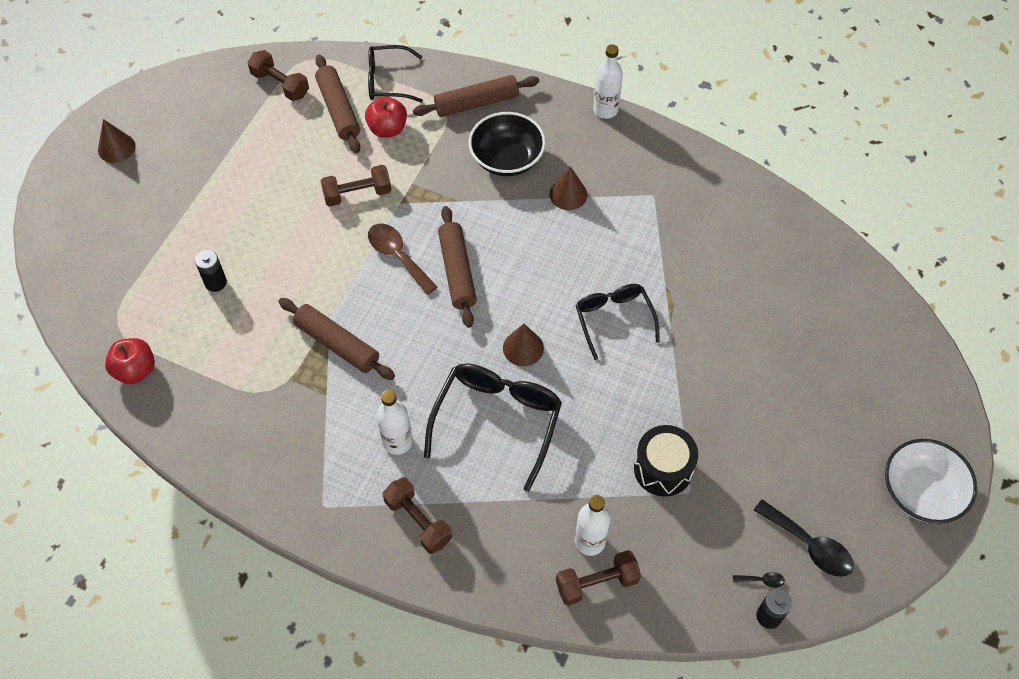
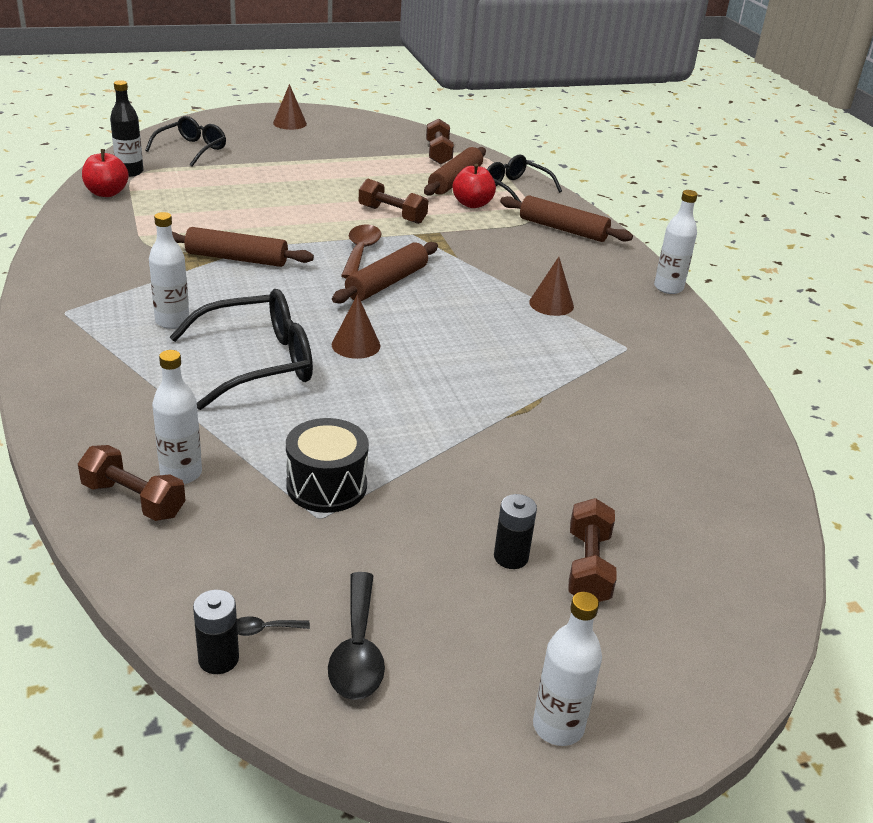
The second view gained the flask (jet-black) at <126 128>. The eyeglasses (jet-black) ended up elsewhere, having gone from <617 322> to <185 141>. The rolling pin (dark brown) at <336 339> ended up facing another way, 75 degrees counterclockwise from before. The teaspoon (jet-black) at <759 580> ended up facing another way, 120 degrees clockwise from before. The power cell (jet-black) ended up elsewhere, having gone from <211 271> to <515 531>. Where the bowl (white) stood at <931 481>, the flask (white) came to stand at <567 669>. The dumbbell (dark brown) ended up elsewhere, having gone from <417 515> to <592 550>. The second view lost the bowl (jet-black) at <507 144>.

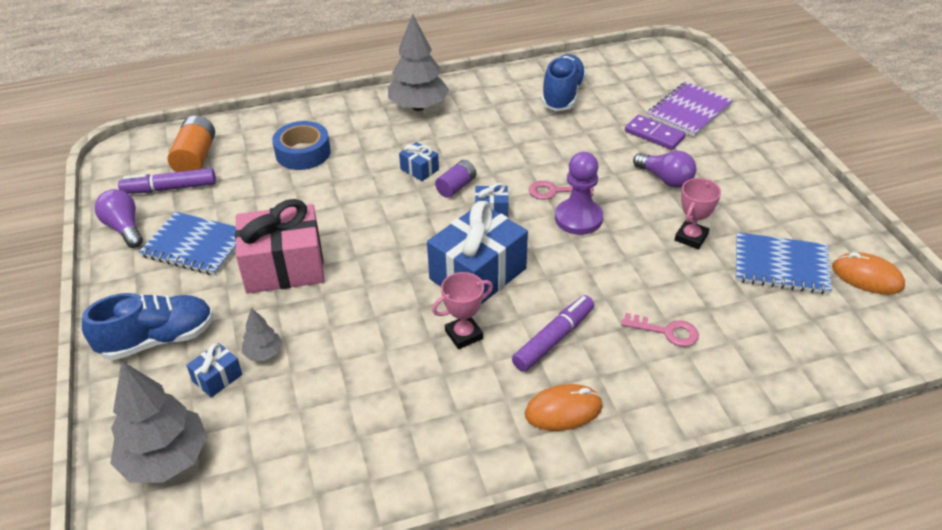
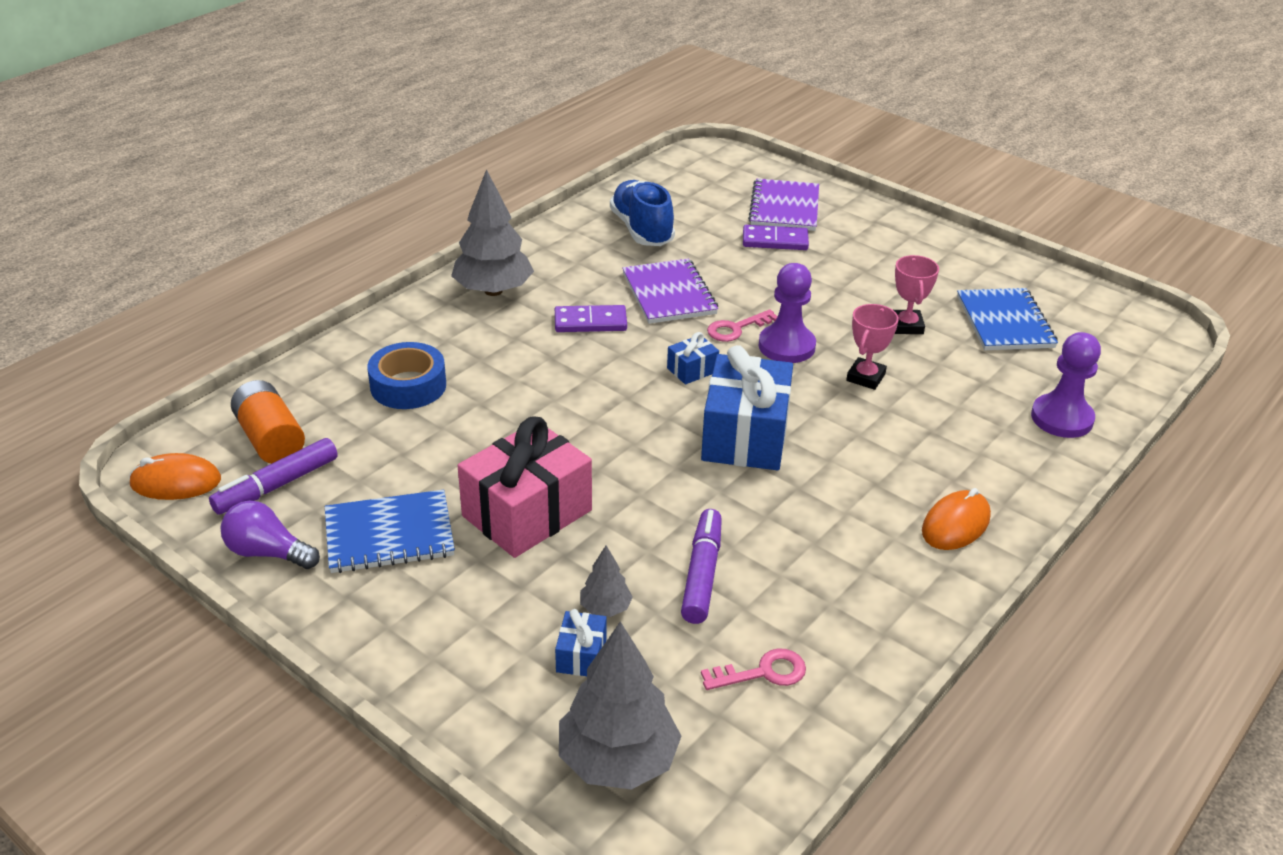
The PC mouse (bright orange) ended up elsewhere, having gone from <868 273> to <175 476>. The second view gained the domino piece (purple) at <591 318>. The second view gained the exercise book (purple) at <670 291>. The marker (purple) ended up elsewhere, having gone from <553 333> to <701 566>. The door key (rosy) ended up elsewhere, having gone from <660 330> to <753 669>. The trophy (rosy) ended up elsewhere, having gone from <462 310> to <872 347>. The exercise book (cobalt) at <784 263> ended up facing another way, 75 degrees counterclockwise from before. The second view gained the chess pawn (purple) at <1066 385>. The second view lost the shoe (cobalt) at <147 326>. The second view lost the gift (cobalt) at <419 161>. The second view lost the power cell (purple) at <456 179>. The second view lost the bulb (purple) at <664 169>.

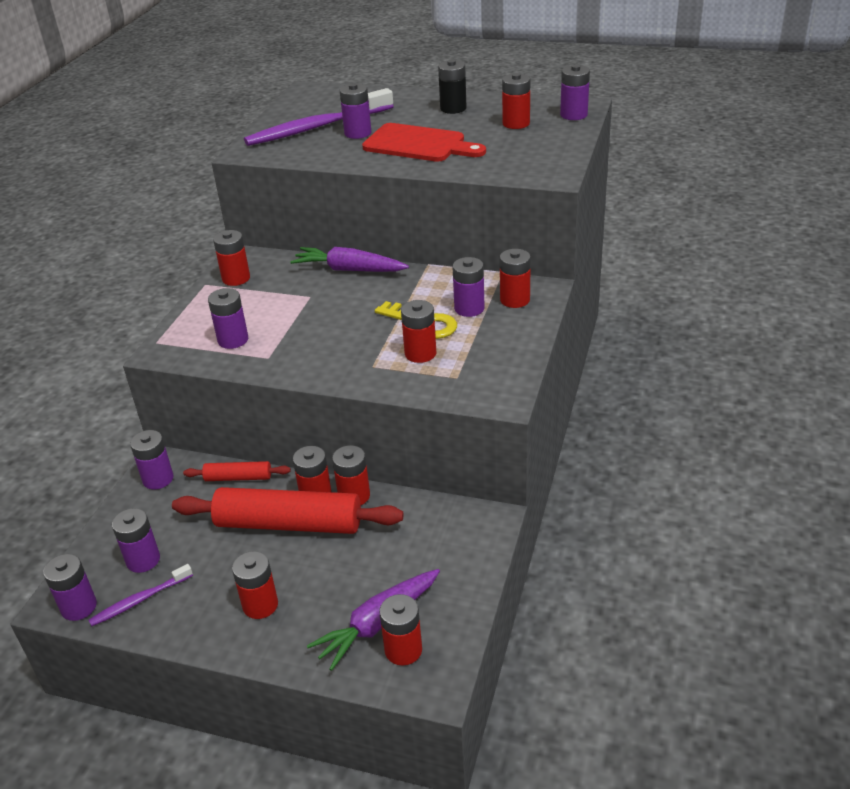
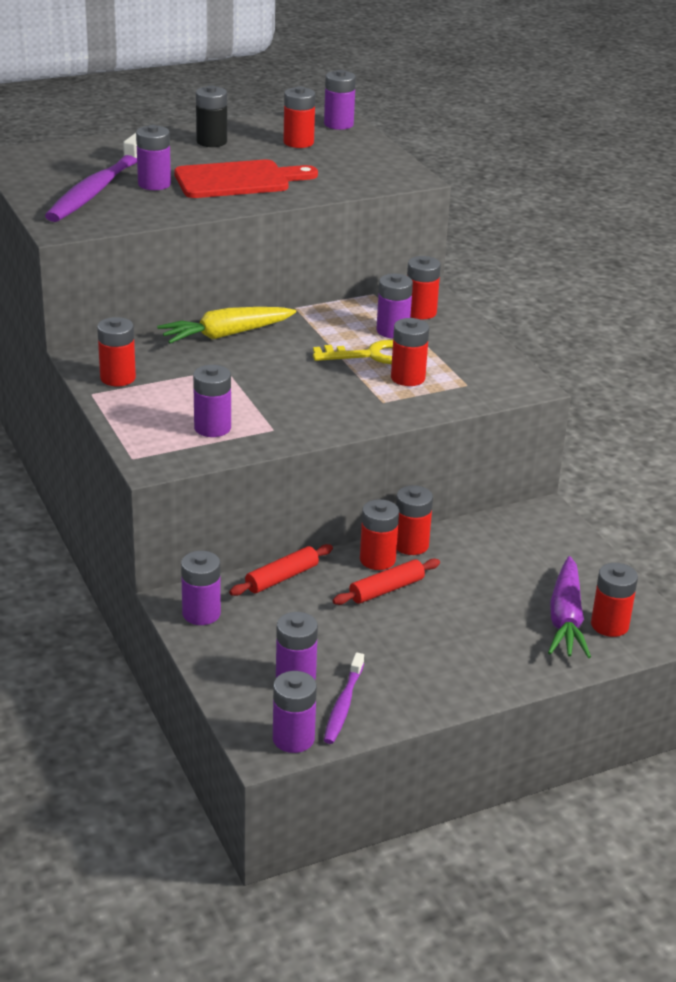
What was the root vegetable (purple) at <349 259> turned into the root vegetable (yellow) at <226 325>. The size of the rolling pin (scarlet) at <287 510> changed by a factor of 0.49. The second view lost the power cell (scarlet) at <255 585>.

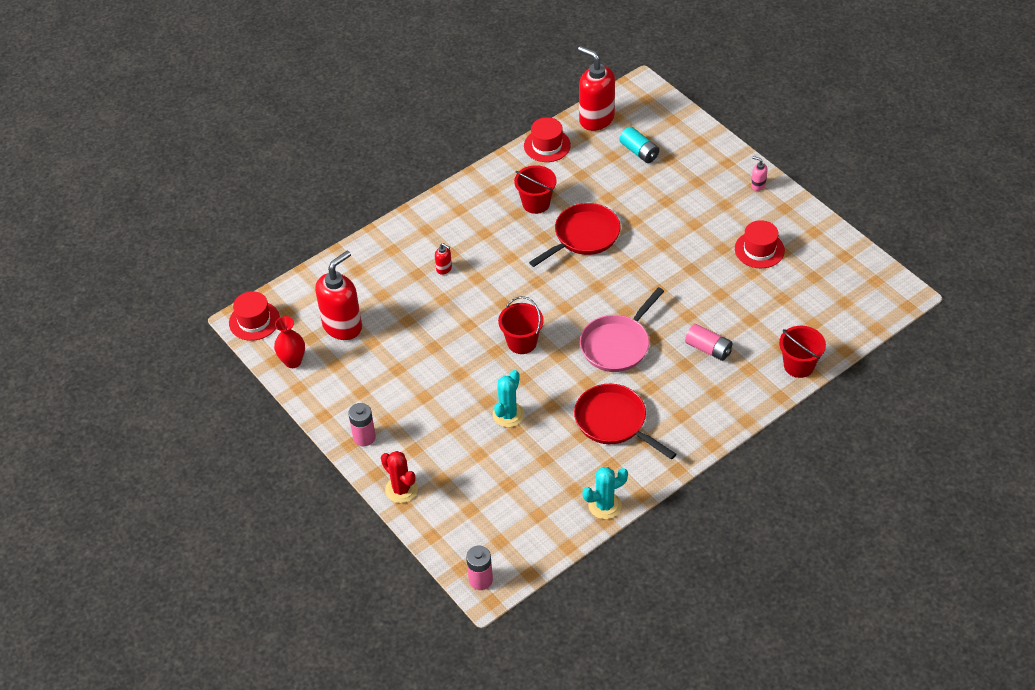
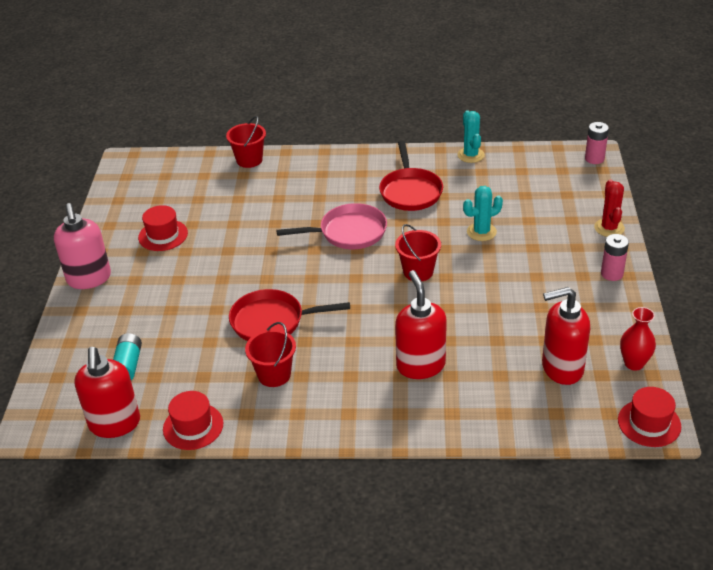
The size of the soap pump (rosy) at <759 173> changed by a factor of 2.39. The size of the soap pump (scarlet) at <443 259> changed by a factor of 2.39. The prickly plant (aqua) at <605 493> ended up facing another way, 60 degrees clockwise from before. The second view lost the power cell (rosy) at <709 342>.

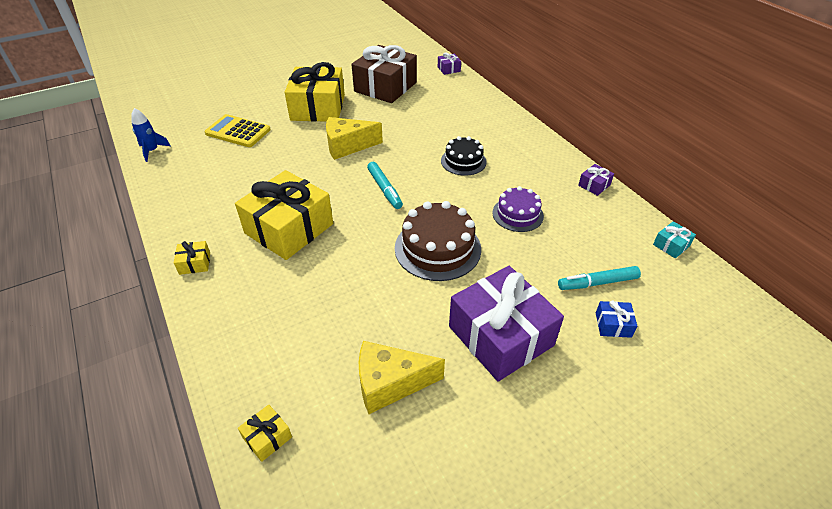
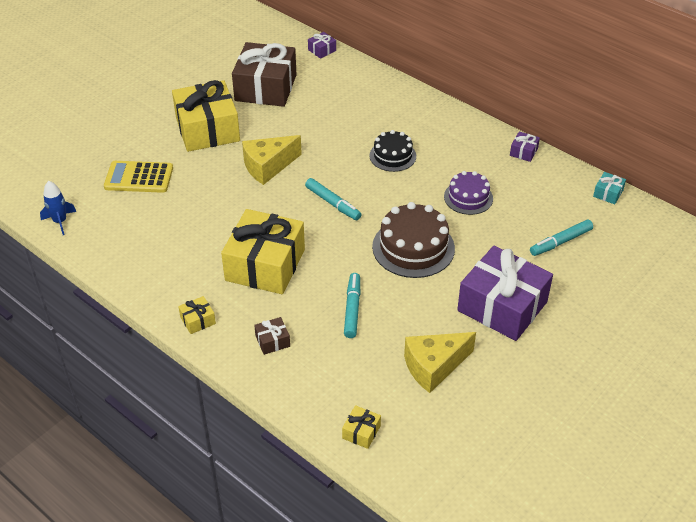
The second view gained the gift (dark brown) at <272 336>. The second view gained the marker (aqua) at <352 305>. The second view lost the gift (cobalt) at <616 319>.

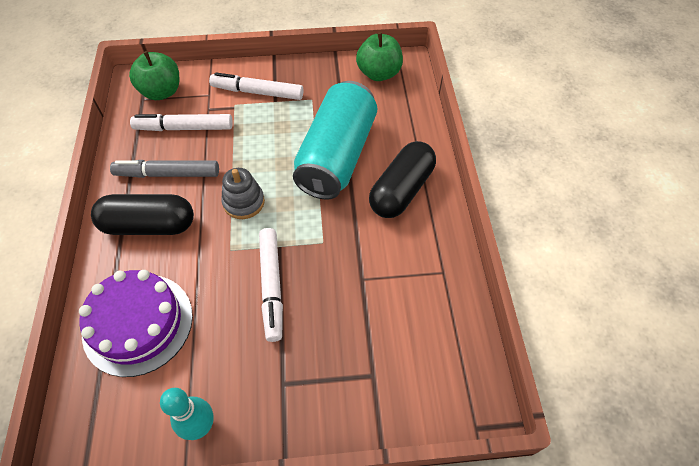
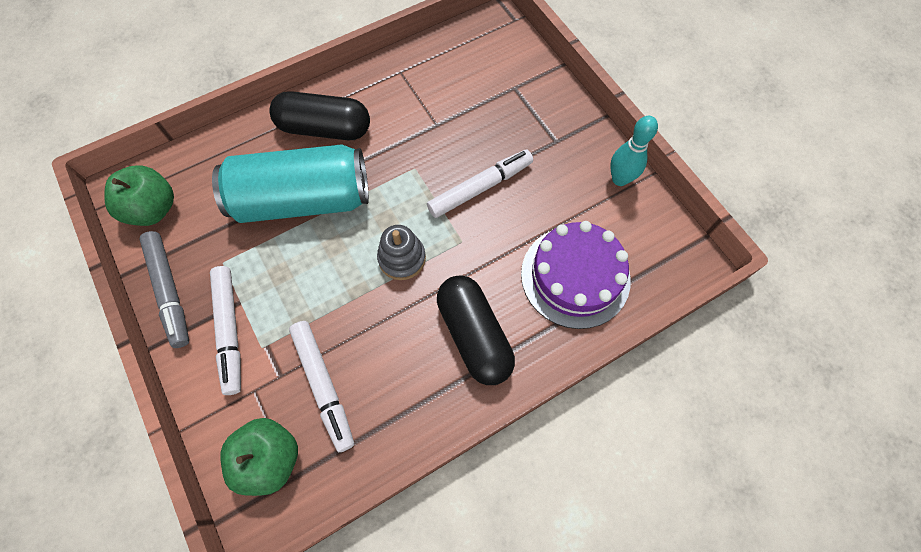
The marker (grey) ended up elsewhere, having gone from <164 169> to <164 289>.

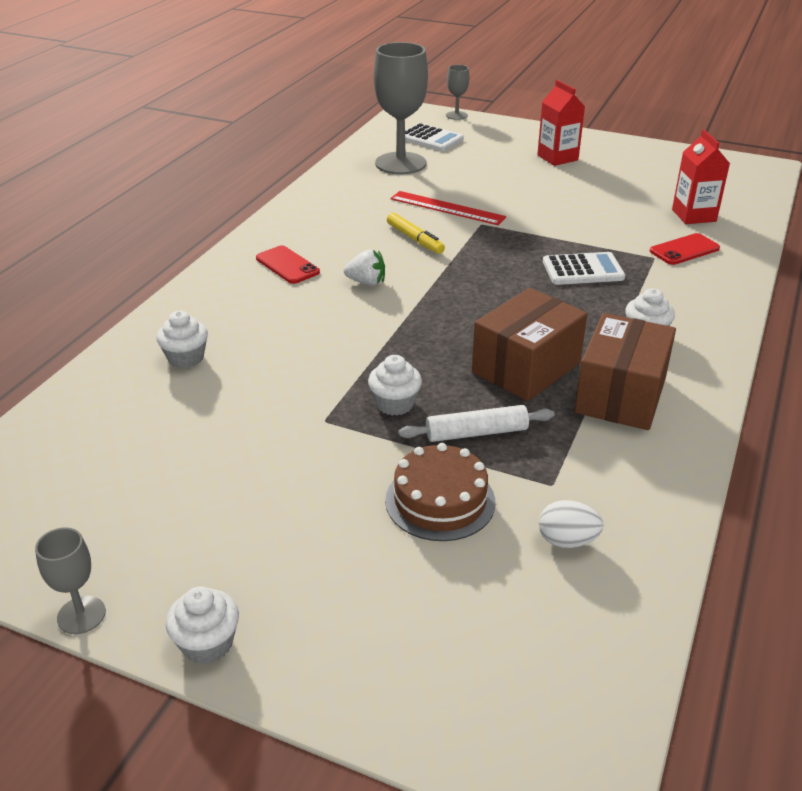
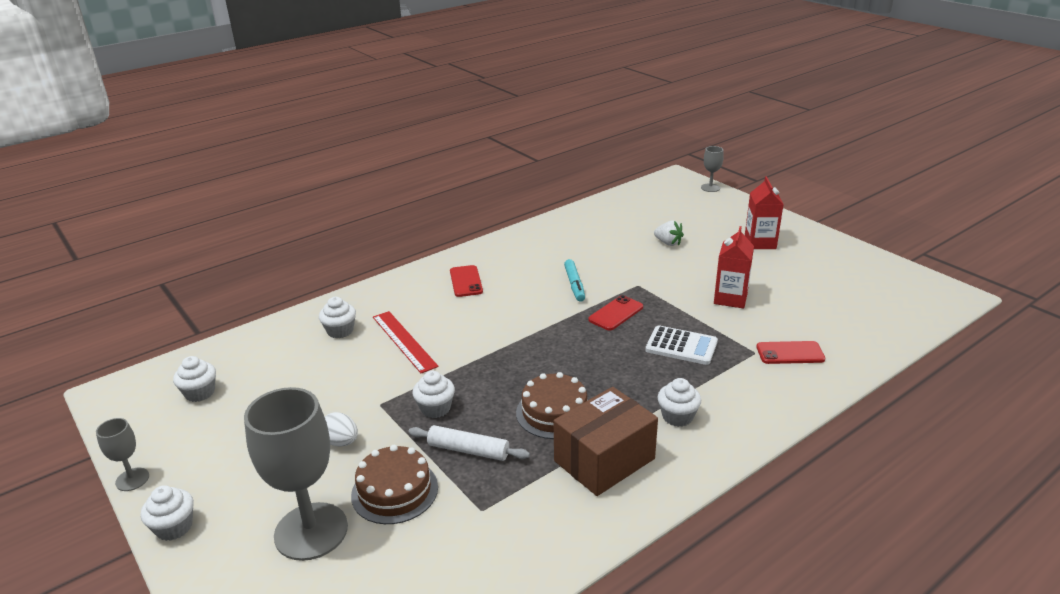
The second view gained the fairy cake (white) at <194 379>. The chalice (grey) ended up elsewhere, having gone from <401 108> to <296 474>. The toy egg (white) ended up elsewhere, having gone from <571 524> to <341 429>. The measuring stick (scarlet) ended up elsewhere, having gone from <448 208> to <406 342>. Where the box (dark brown) stood at <529 344>, the cake (dark brown) came to stand at <552 405>. What was the marker (yellow) at <416 233> turned into the marker (aqua) at <574 280>. The second view gained the phone (scarlet) at <615 313>. The toy strawberry (white) ended up elsewhere, having gone from <364 268> to <669 233>. The juice carton (scarlet) ended up elsewhere, having gone from <701 177> to <734 267>. The second view lost the calculator (white) at <434 137>.

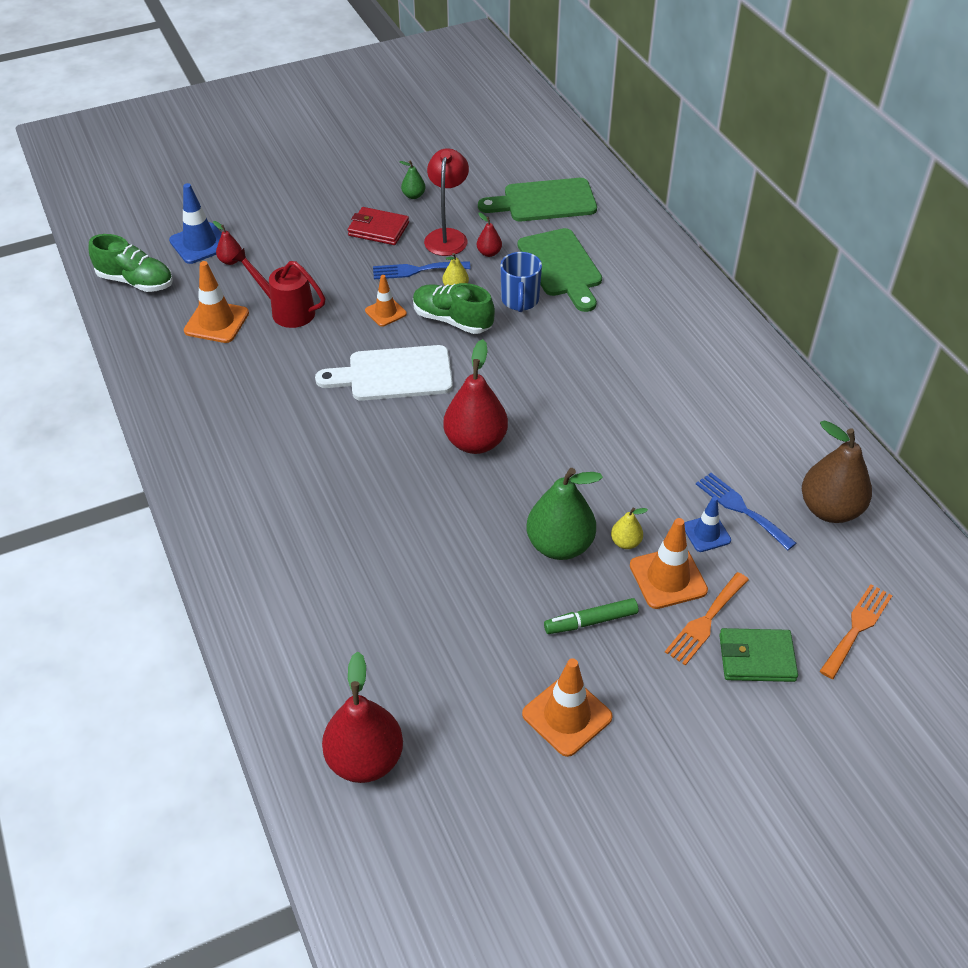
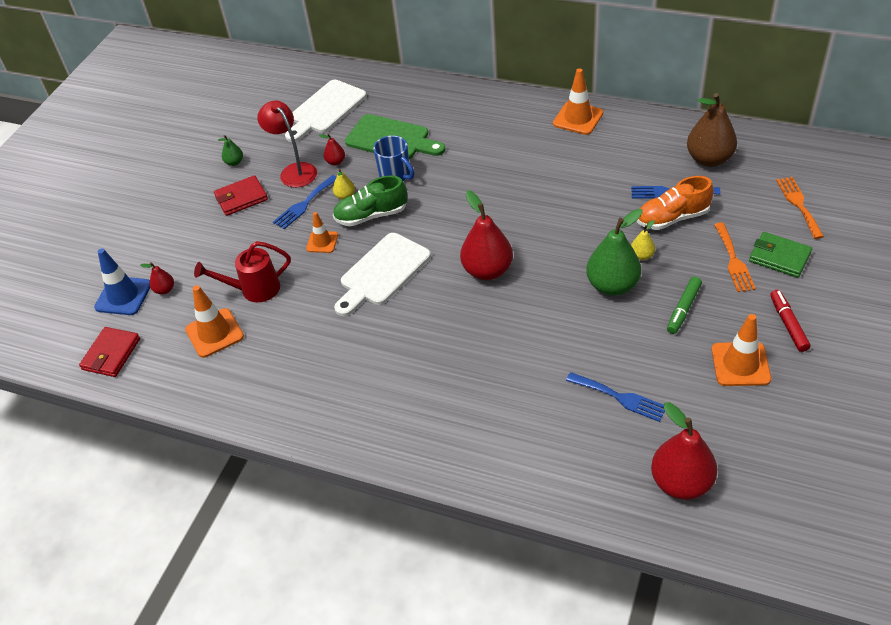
Where the shoe (green) stood at <130 263>, the card wallet (scarlet) came to stand at <109 352>. What was the cutting board (green) at <537 199> turned into the cutting board (white) at <326 111>. The traffic cone (bright orange) ended up elsewhere, having gone from <669 563> to <578 101>. The second view gained the table fork (cobalt) at <615 397>. Where the traffic cone (cobalt) stood at <707 524>, the shoe (bright orange) came to stand at <675 203>. The card wallet (green) at <758 655> ended up facing another way, 75 degrees clockwise from before. The second view gained the marker (scarlet) at <790 321>.

